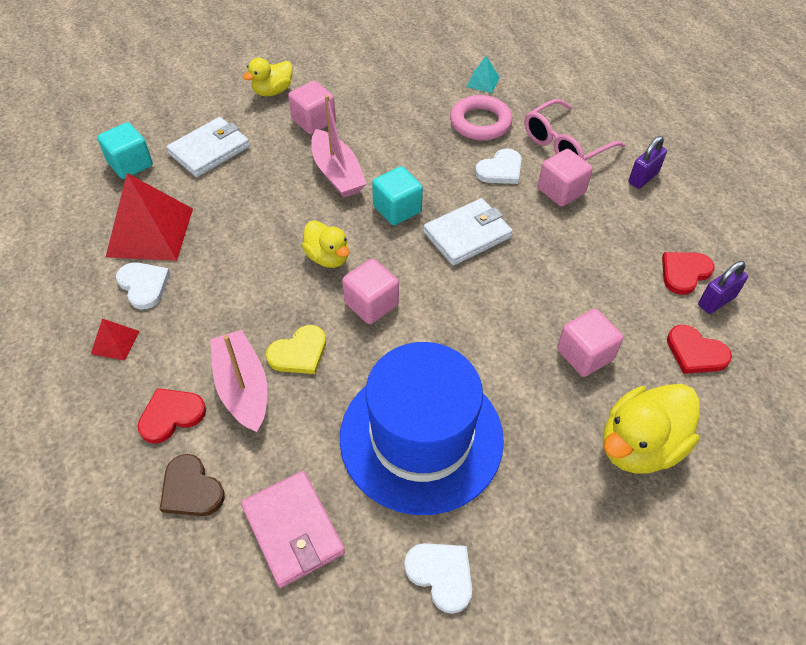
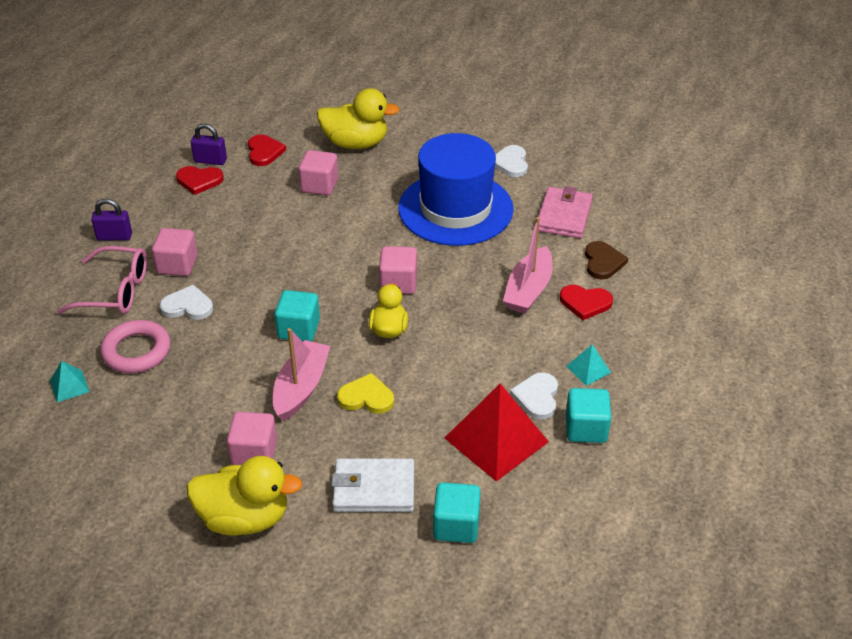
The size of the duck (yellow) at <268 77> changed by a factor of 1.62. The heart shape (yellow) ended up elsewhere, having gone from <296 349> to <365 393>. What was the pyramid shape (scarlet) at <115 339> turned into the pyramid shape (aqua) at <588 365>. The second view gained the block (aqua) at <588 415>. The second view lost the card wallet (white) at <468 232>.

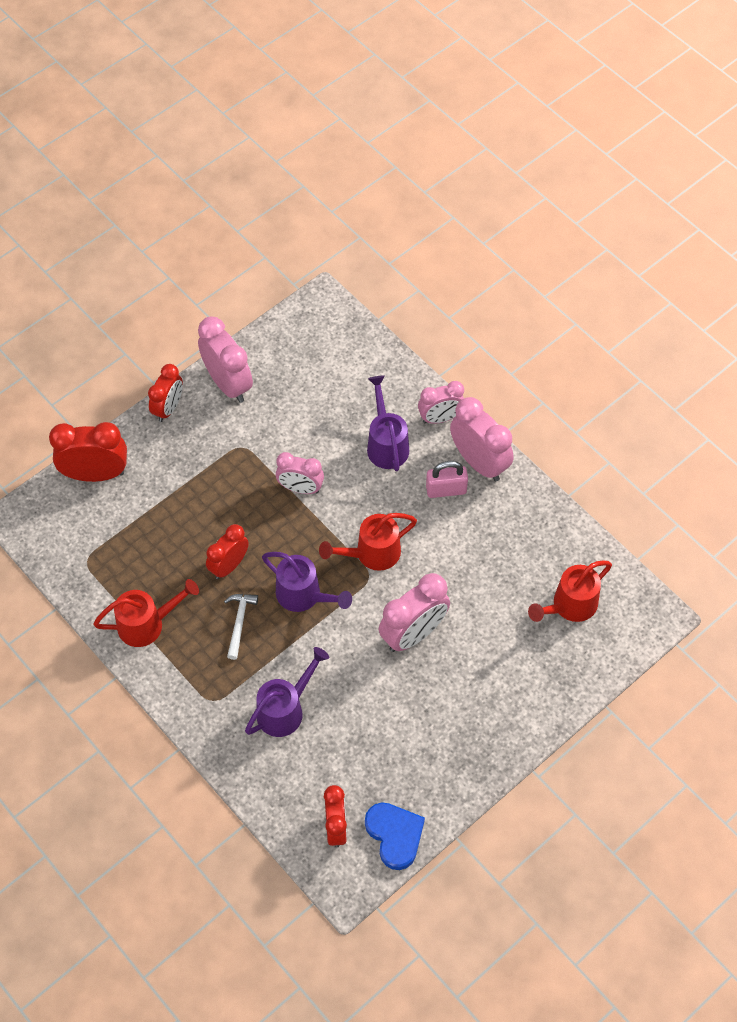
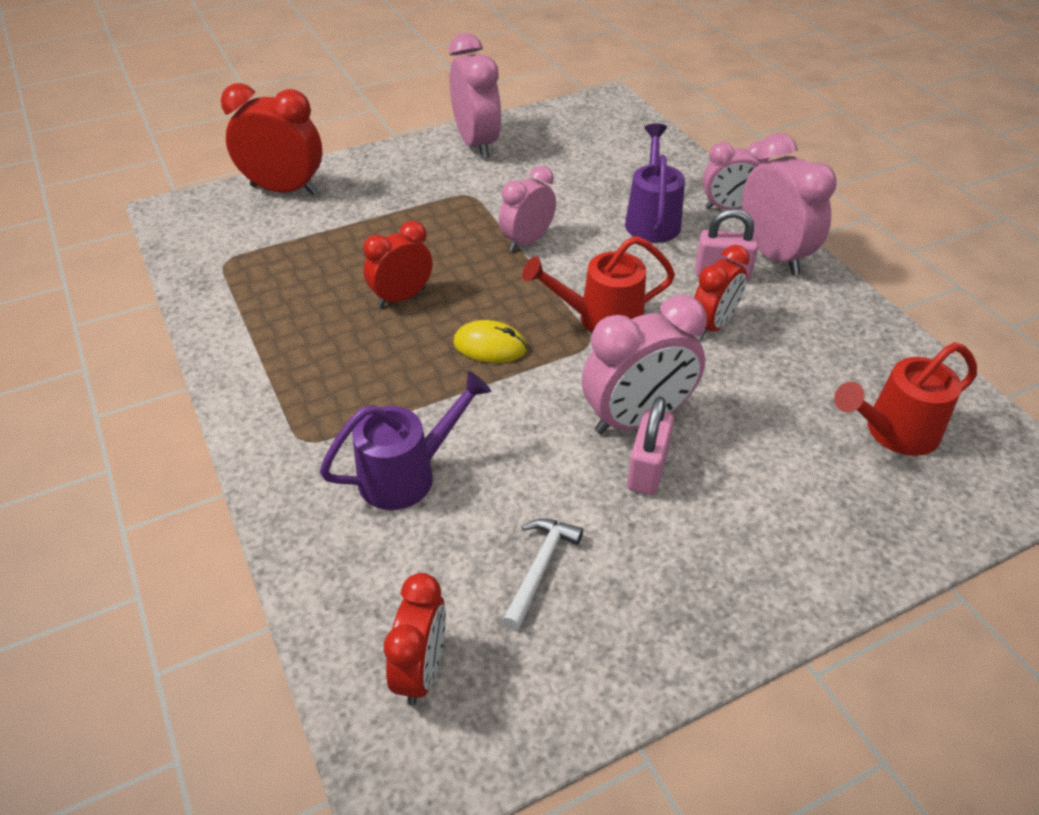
Where the watering pot (purple) stood at <307 582>, the PC mouse (yellow) came to stand at <490 341>. The alarm clock (rosy) at <300 473> ended up facing another way, 105 degrees clockwise from before. The claw hammer (white) ended up elsewhere, having gone from <241 627> to <542 574>. The second view gained the small lock (rosy) at <650 445>. The alarm clock (scarlet) ended up elsewhere, having gone from <165 393> to <722 292>. The second view lost the watering pot (scarlet) at <146 613>. The second view lost the heart shape (cobalt) at <395 836>.

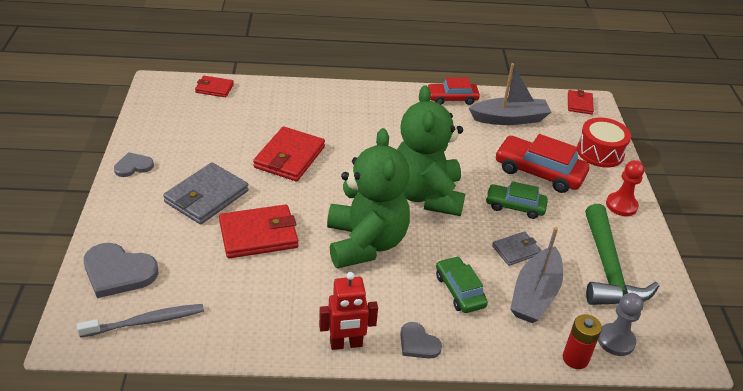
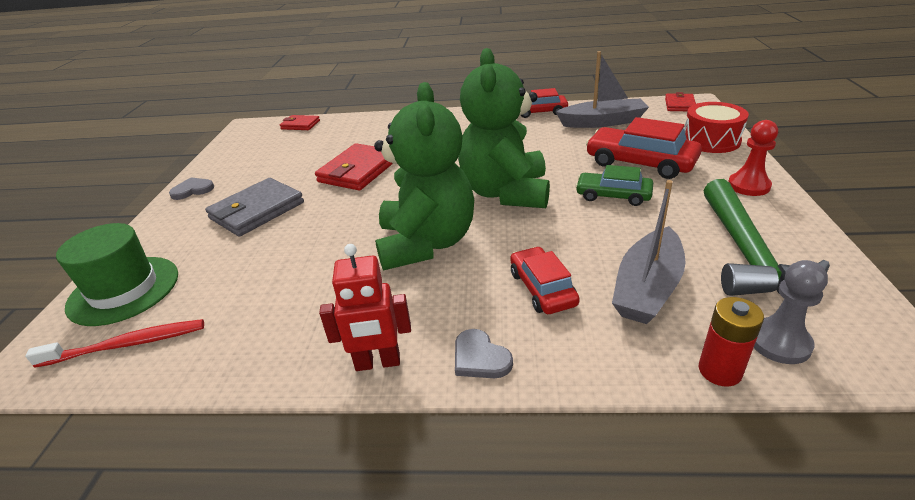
What was the dental brush (grey) at <140 321> turned into the dental brush (scarlet) at <114 343>. Where the heart shape (grey) stood at <121 270>, the top hat (green) came to stand at <117 274>. What was the toy car (green) at <462 284> turned into the toy car (scarlet) at <545 280>. The second view lost the card wallet (scarlet) at <258 231>. The second view lost the card wallet (grey) at <517 249>.

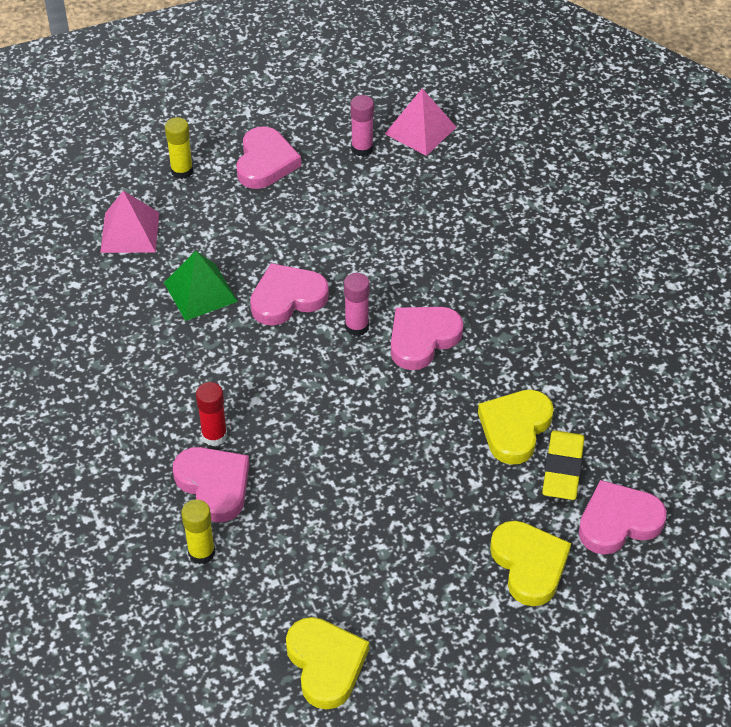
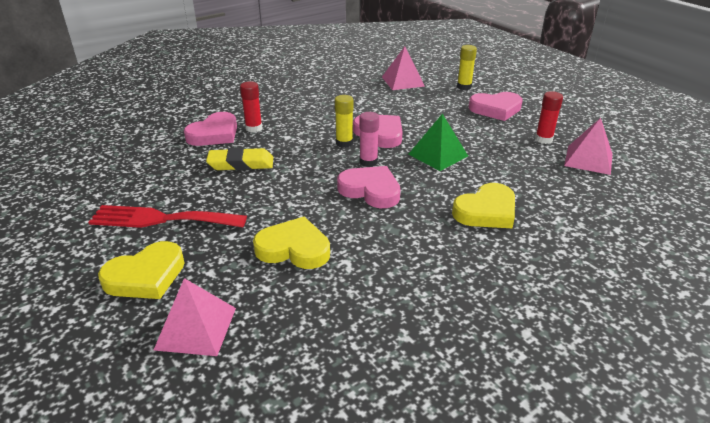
The second view gained the table fork (scarlet) at <167 216>. Where the heart shape (rosy) stood at <623 517>, the pyramid shape (rosy) came to stand at <195 317>. The eraser (yellow) ended up elsewhere, having gone from <563 465> to <239 159>. The glue stick (yellow) ended up elsewhere, having gone from <198 531> to <344 121>. The pyramid shape (green) ended up elsewhere, having gone from <201 286> to <438 142>. The heart shape (yellow) ended up elsewhere, having gone from <327 663> to <483 205>. What was the glue stick (rosy) at <362 126> turned into the glue stick (scarlet) at <549 117>.

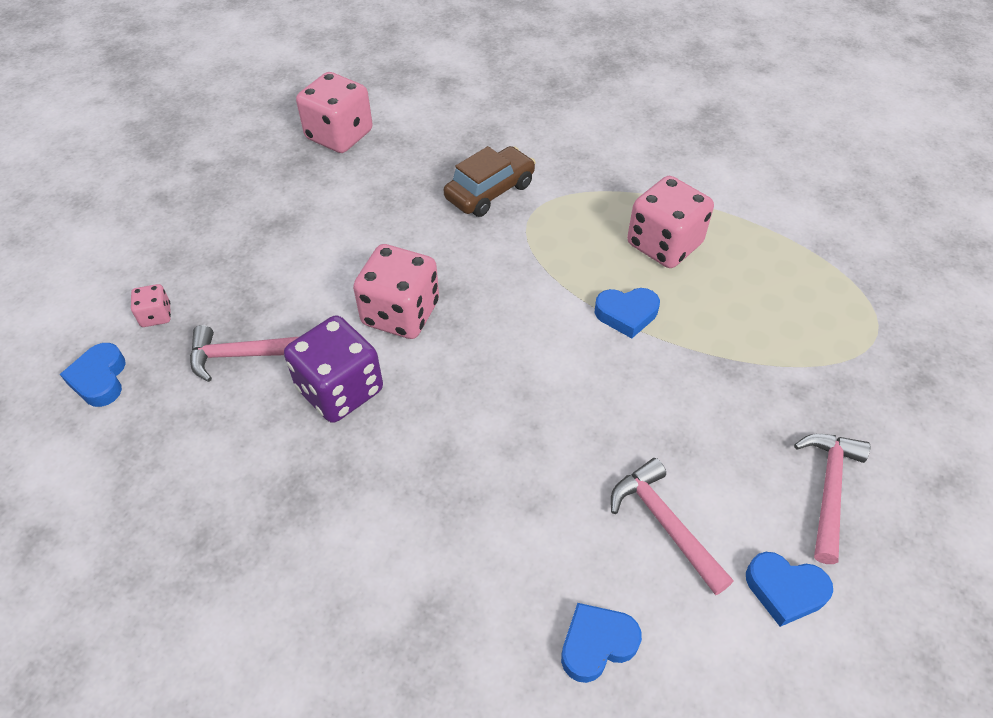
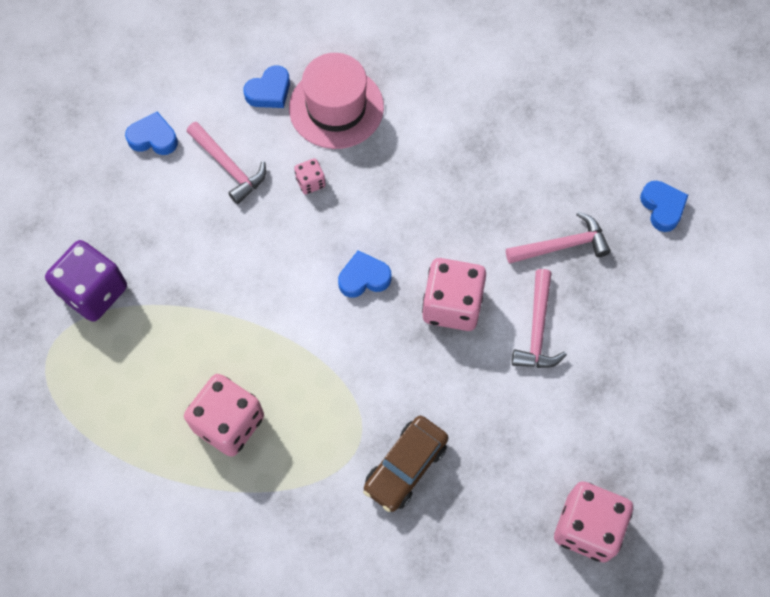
The game die (purple) ended up elsewhere, having gone from <333 369> to <86 281>. The second view gained the top hat (rosy) at <336 101>. The game die (rosy) ended up elsewhere, having gone from <151 305> to <310 176>. The heart shape (cobalt) ended up elsewhere, having gone from <627 313> to <364 274>. The claw hammer (rosy) ended up elsewhere, having gone from <832 499> to <539 318>.

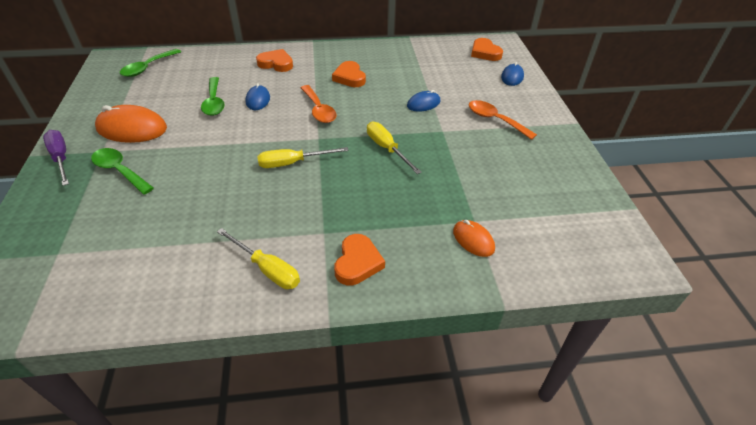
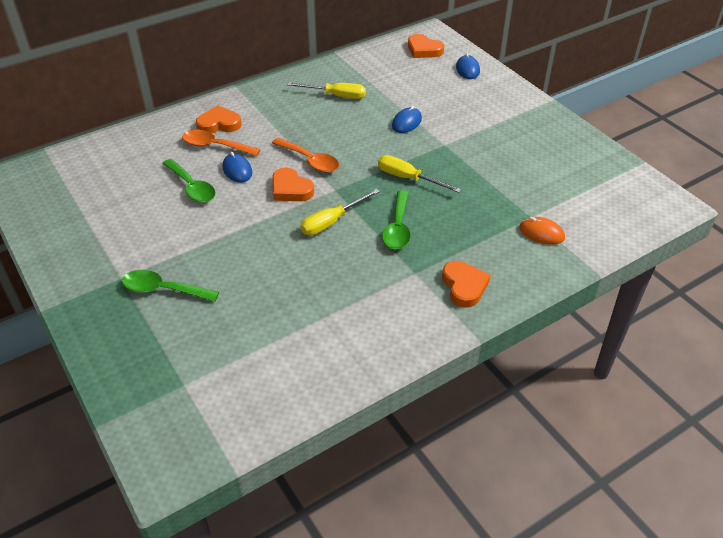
The teaspoon (bright orange) ended up elsewhere, having gone from <503 120> to <221 143>. The heart shape (bright orange) ended up elsewhere, having gone from <349 74> to <293 184>. The hand screwdriver (yellow) ended up elsewhere, having gone from <258 258> to <326 90>. The teaspoon (green) ended up elsewhere, having gone from <150 63> to <396 219>. The second view lost the hand screwdriver (purple) at <56 158>. The second view lost the PC mouse (bright orange) at <131 124>.

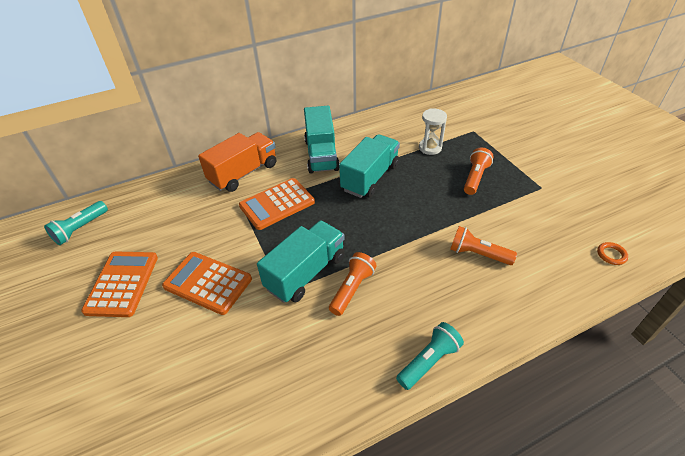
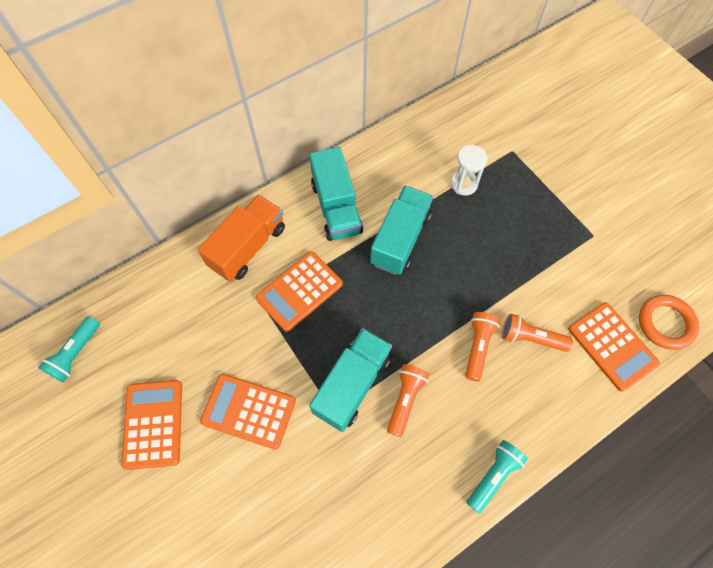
The pocket torch (bright orange) ended up elsewhere, having gone from <479 171> to <482 346>. The second view gained the calculator (bright orange) at <614 347>. The size of the torus (bright orange) at <612 253> changed by a factor of 1.95.

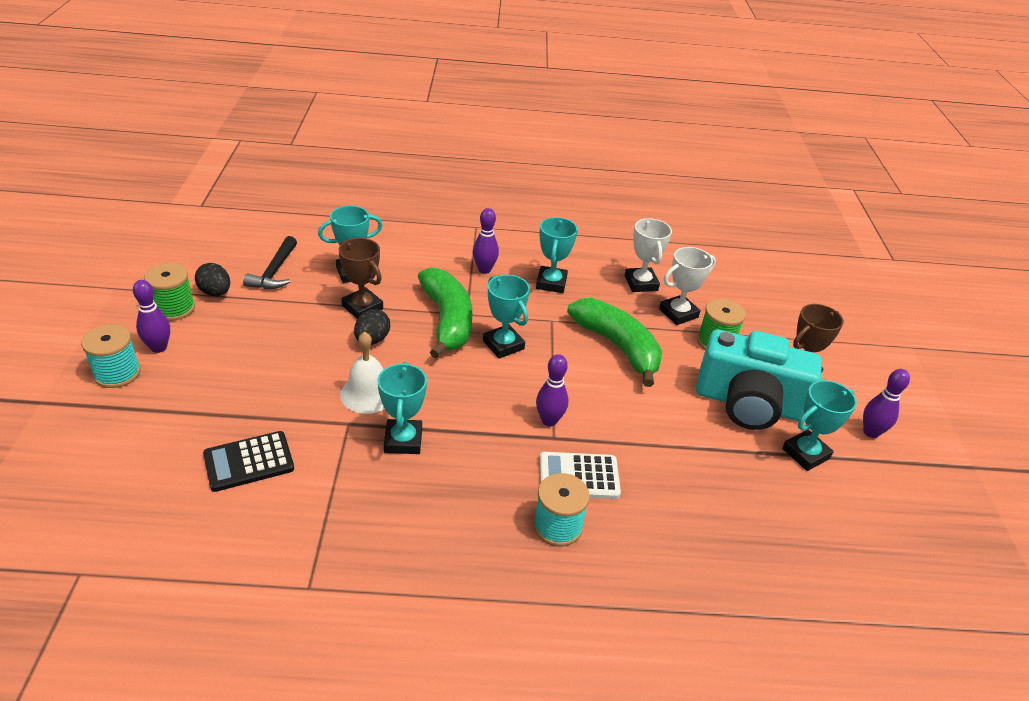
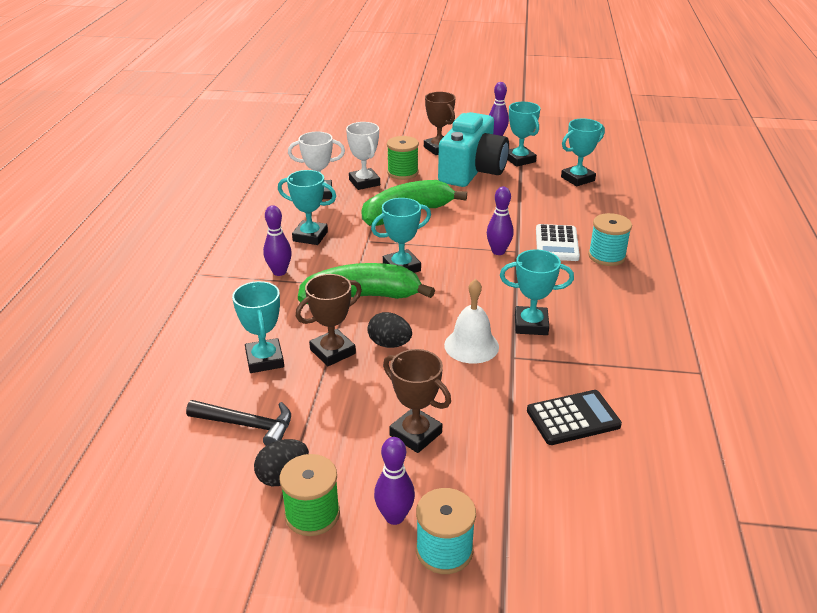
The second view gained the trophy (dark brown) at <417 401>. The calculator (jet-black) at <248 461> ended up facing another way, 90 degrees counterclockwise from before. The second view gained the trophy (aqua) at <583 152>.

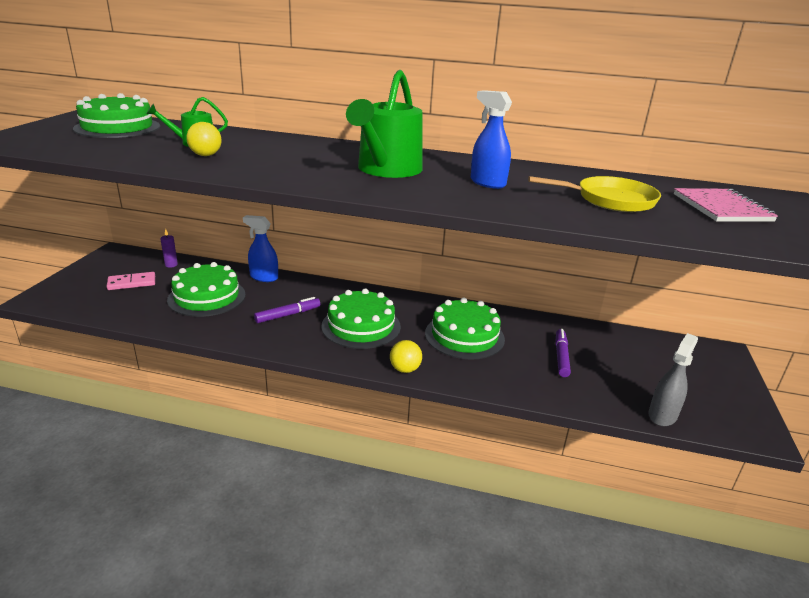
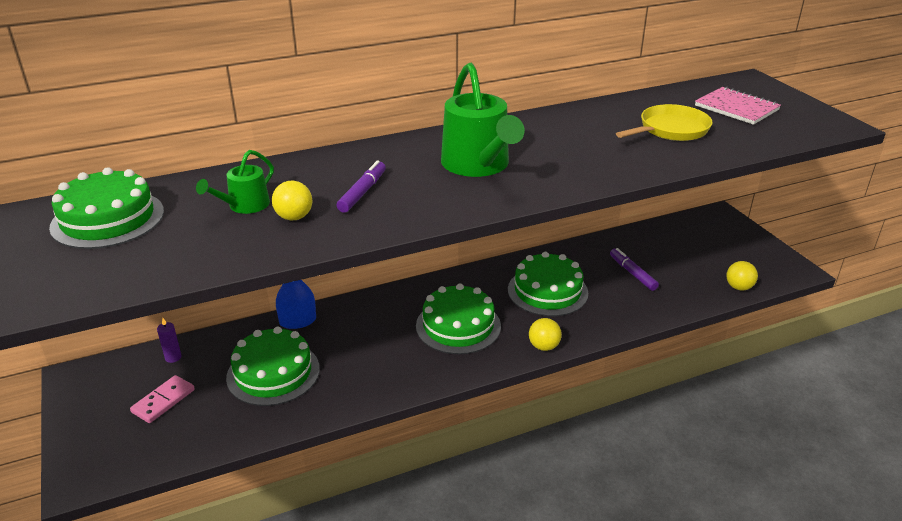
The marker (purple) ended up elsewhere, having gone from <287 310> to <361 186>. Where the spray cleaner (grey) stood at <673 379>, the play ball (yellow) came to stand at <742 275>. The second view lost the spray cleaner (cobalt) at <491 139>.

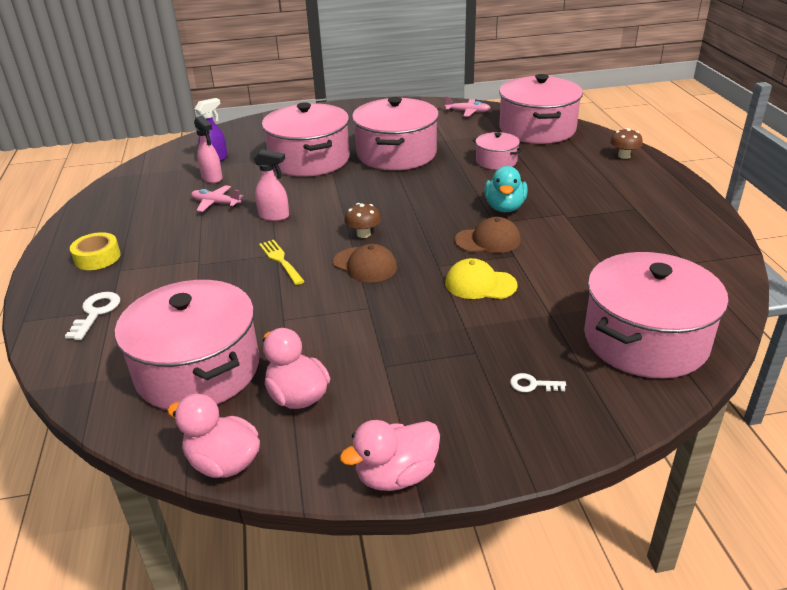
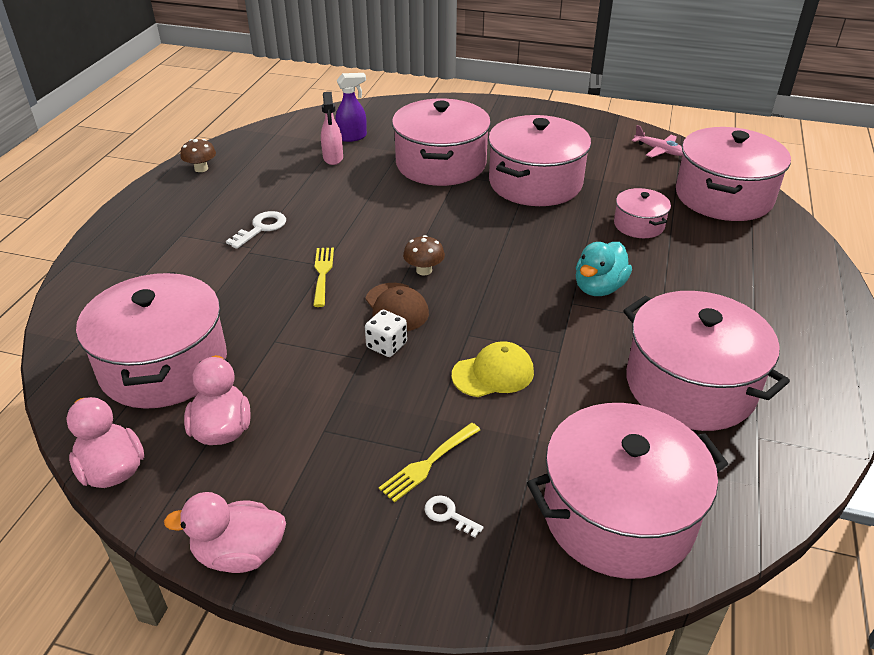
The mushroom (dark brown) ended up elsewhere, having gone from <626 143> to <198 155>. The door key (white) ended up elsewhere, having gone from <92 316> to <256 230>. The second view gained the game die (white) at <386 333>. The second view gained the table fork (yellow) at <429 462>. The baseball cap (yellow) at <481 278> ended up facing another way, 120 degrees clockwise from before. The second view gained the pot (rosy) at <706 361>. The second view lost the roll of tape (yellow) at <95 251>. The second view lost the aeroplane (rosy) at <217 198>. The second view lost the spray cleaner (rosy) at <271 185>. The second view lost the baseball cap (dark brown) at <488 235>.

